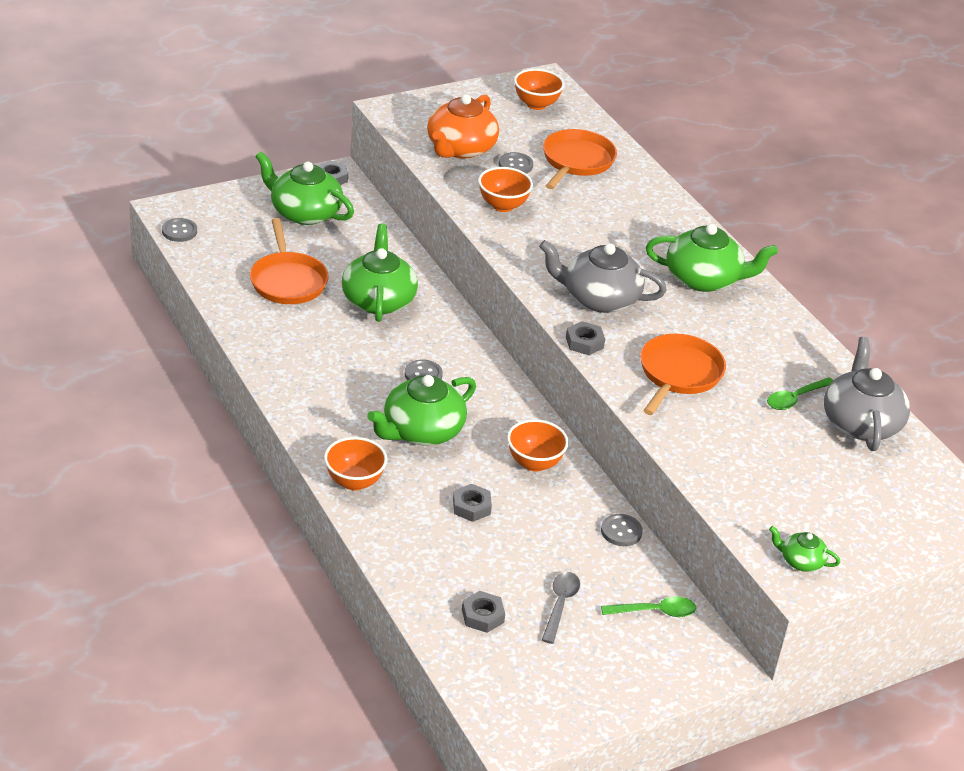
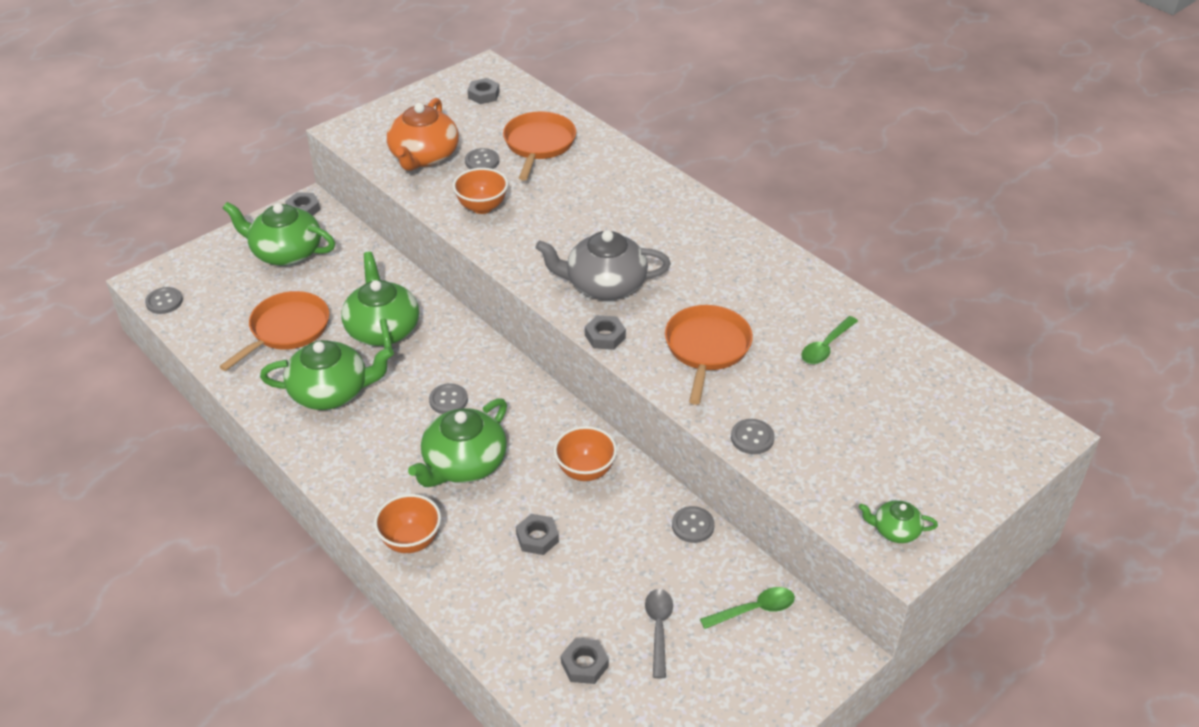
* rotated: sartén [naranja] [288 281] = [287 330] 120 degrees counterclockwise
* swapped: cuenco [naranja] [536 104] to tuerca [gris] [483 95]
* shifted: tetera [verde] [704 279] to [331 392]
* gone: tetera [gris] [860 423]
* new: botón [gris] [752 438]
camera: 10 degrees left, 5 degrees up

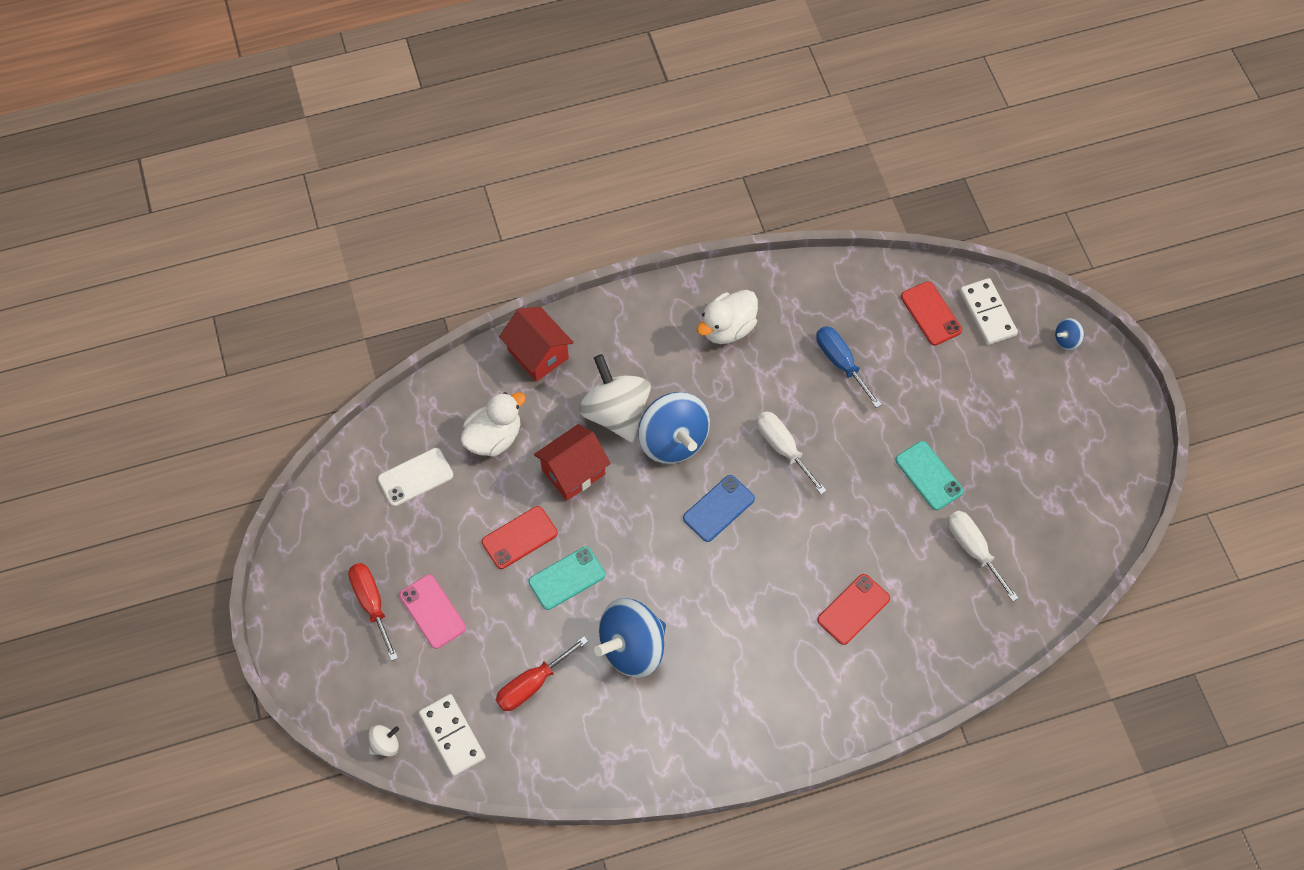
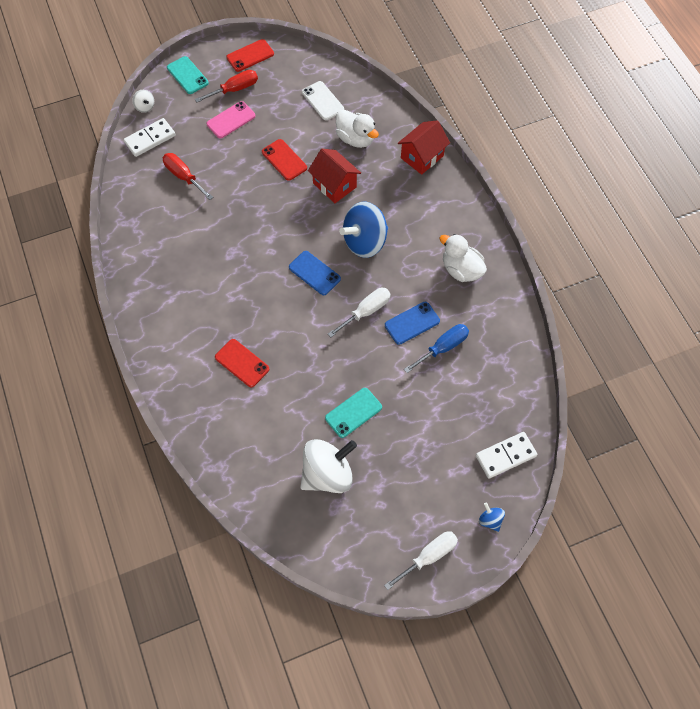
* shifted: móvil [turquesa] [567 578] to [187 75]
* shifted: peonza [blanco] [615 412] to [327 474]
* gone: peonza [azul] [632 647]
* shifted: móvil [rojo] [931 313] to [250 56]
* shifted: destornillador [blanco] [973 549] to [429 556]
* new: móvil [azul] [412 323]
camera: 85 degrees right, 0 degrees up

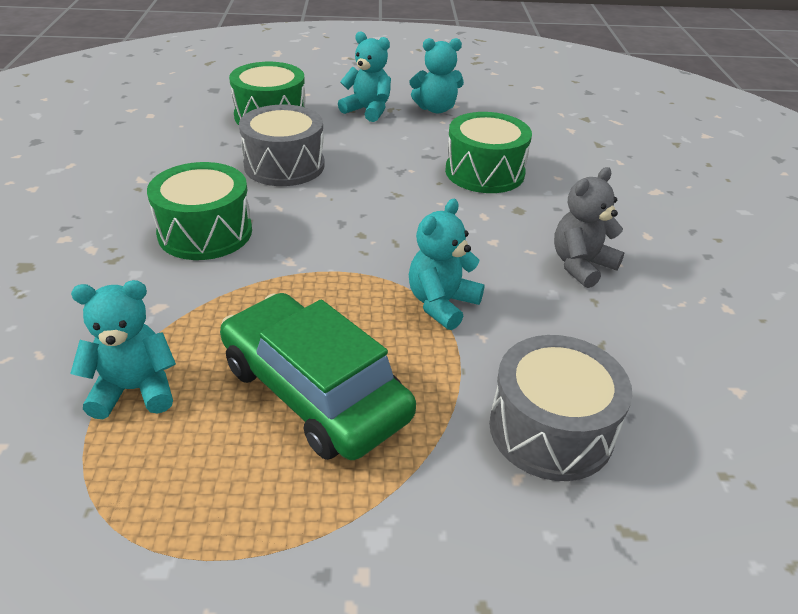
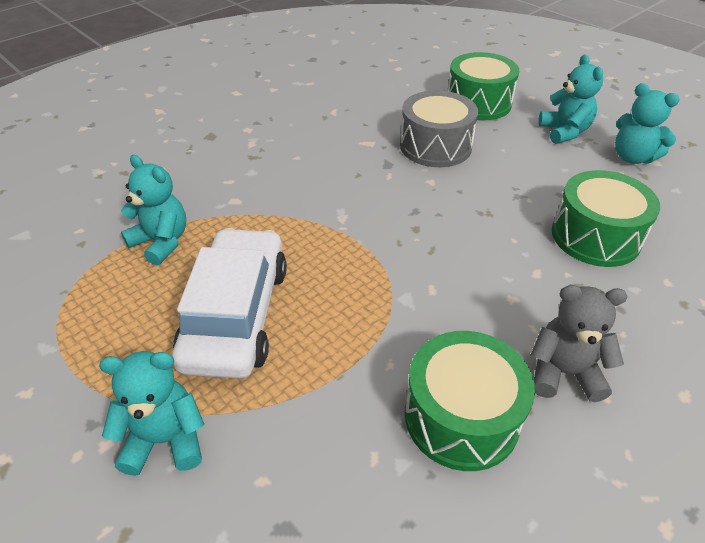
* shifted: tambor [verde] [205 232] to [461 417]
* repainted: coche [verde] [314 391] to coche [blanco] [236 314]
* shifted: osito [turquesa] [441 304] to [165 440]
* gone: tambor [gris] [551 429]
camera: 50 degrees right, 5 degrees up

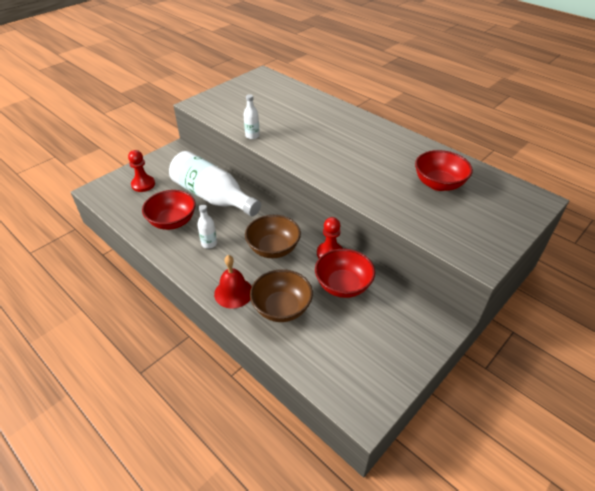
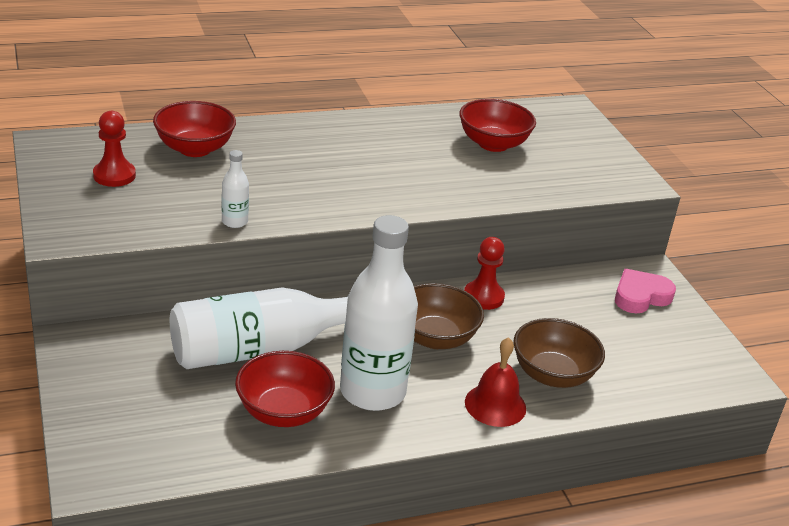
* shifted: peón [rojo] [143 184] to [114 175]
* scaled: botella [blanco] [209 243] = [372 392] x2.38
* shifted: cuenco [rojo] [343 285] to [195 149]
* new: corazón [rosa] [640 296]
camera: 65 degrees left, 10 degrees down

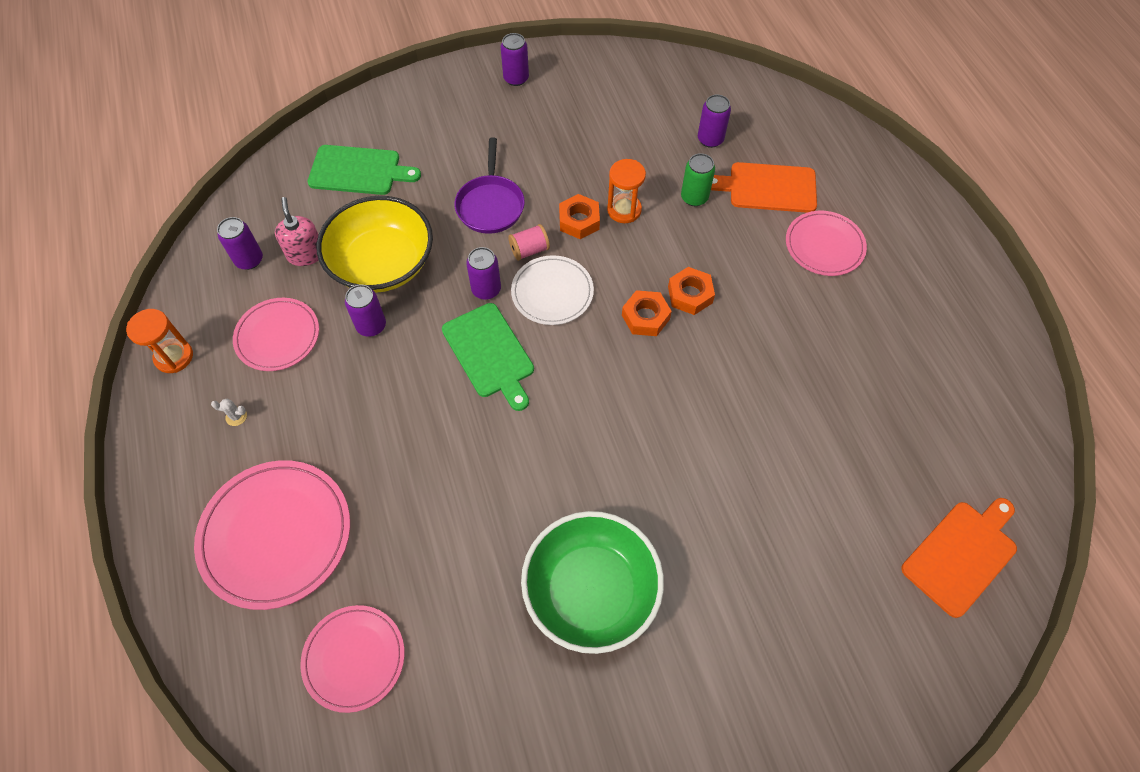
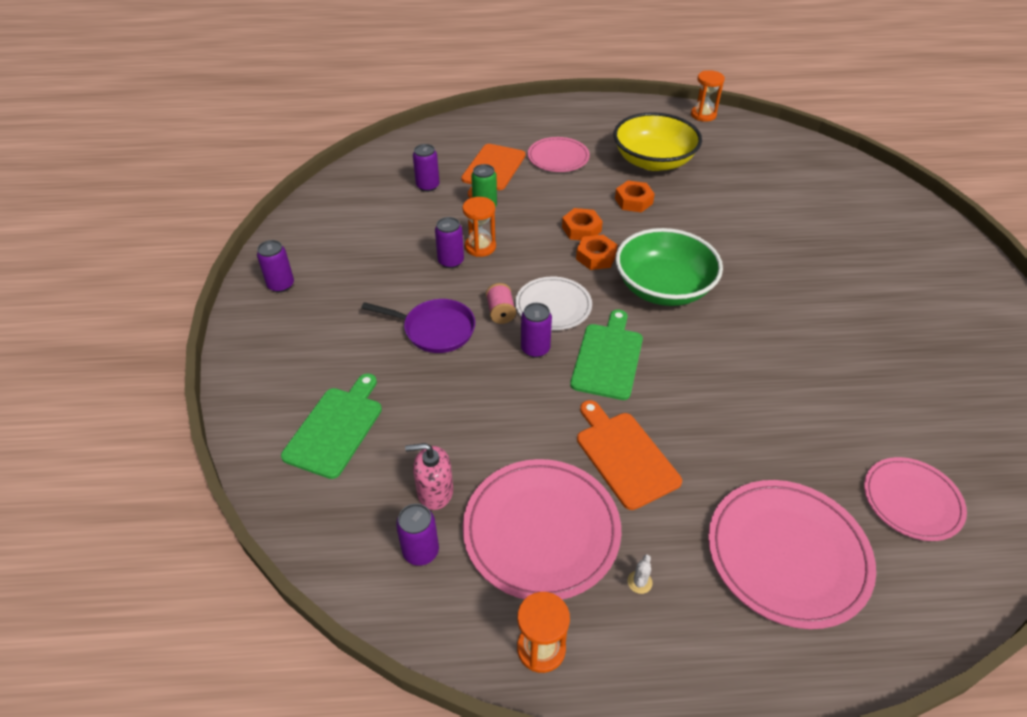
* scaled: plato [rosa] [277 336] = [541 530] x1.59
* shifted: cuenco [amarillo] [382 263] to [653 161]
* shifted: lata [morado] [371 326] to [451 261]
* rotated: tabla de cortar [verde] [489 353] = [608 358] 60 degrees counterclockwise
* shifted: cuenco [verde] [591 590] to [663 288]
* shifted: tuerca [naranja] [579 221] to [633 201]
* shifted: tabla de cortar [naranja] [962 555] to [624 456]
* new: reloj de arena [naranja] [703 115]
camera: 75 degrees left, 15 degrees down

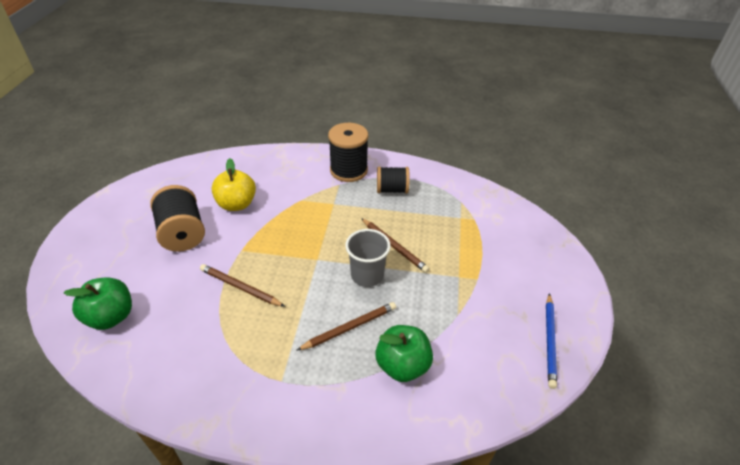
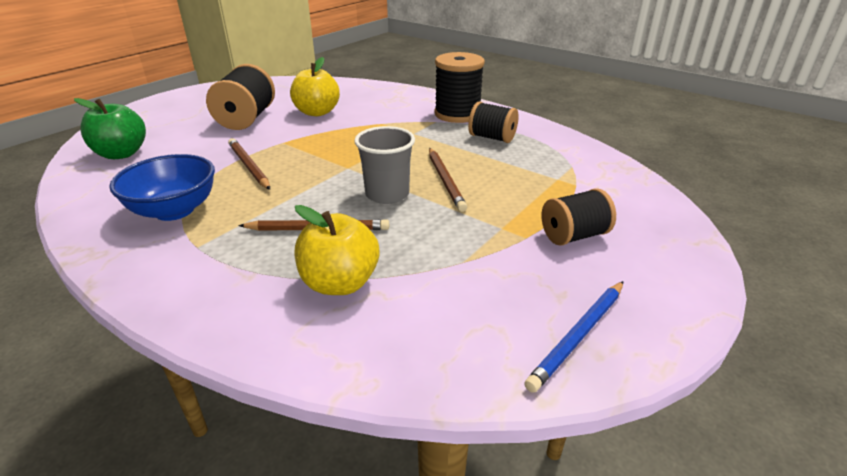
* repainted: manzana [verde] [402 365] to manzana [amarillo] [340 283]
* new: cuenco [azul] [174 210]
* new: carrete [negro] [574 235]
camera: 30 degrees right, 10 degrees down

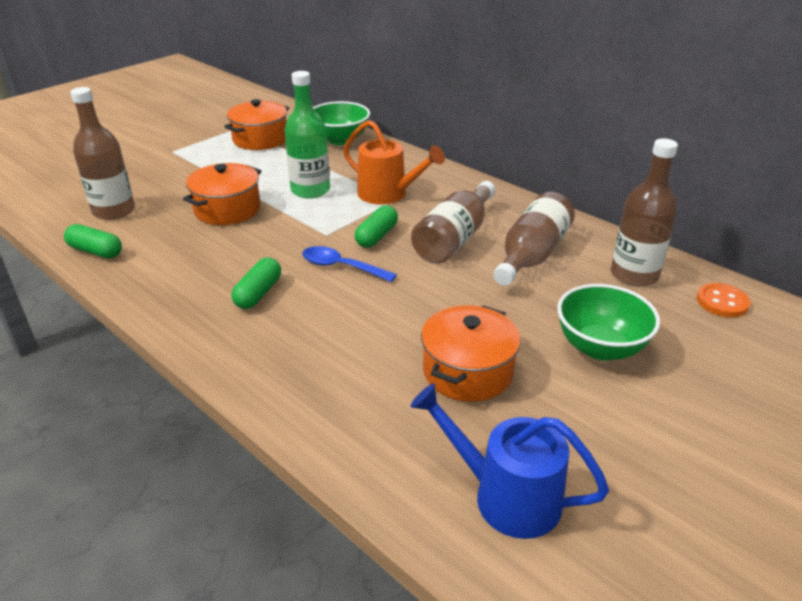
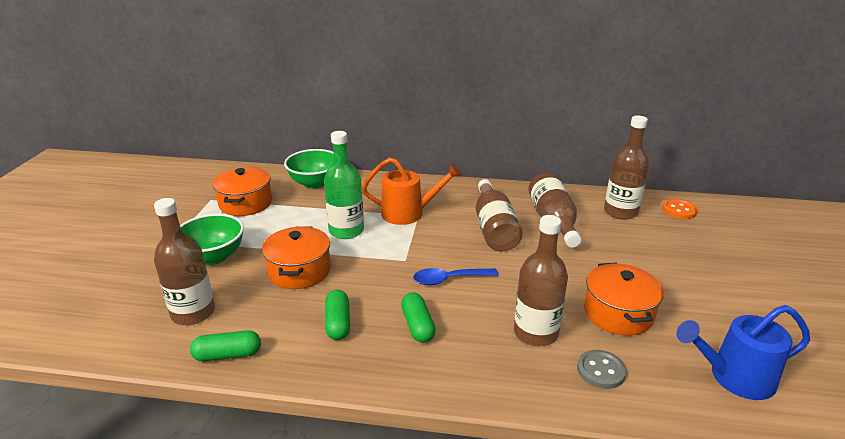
* shifted: cápsula [verde] [376 236] to [338 323]
* shifted: cuenco [verde] [600 347] to [214 257]
* new: botella [marrón] [535 333]
* new: botón [gris] [600 371]
camera: 35 degrees left, 5 degrees down

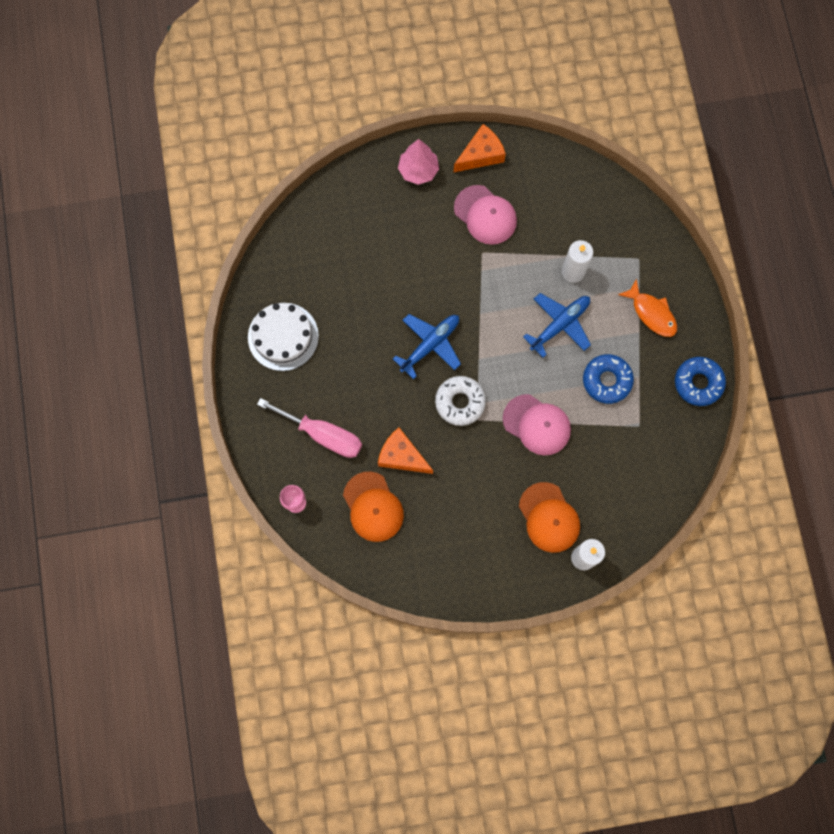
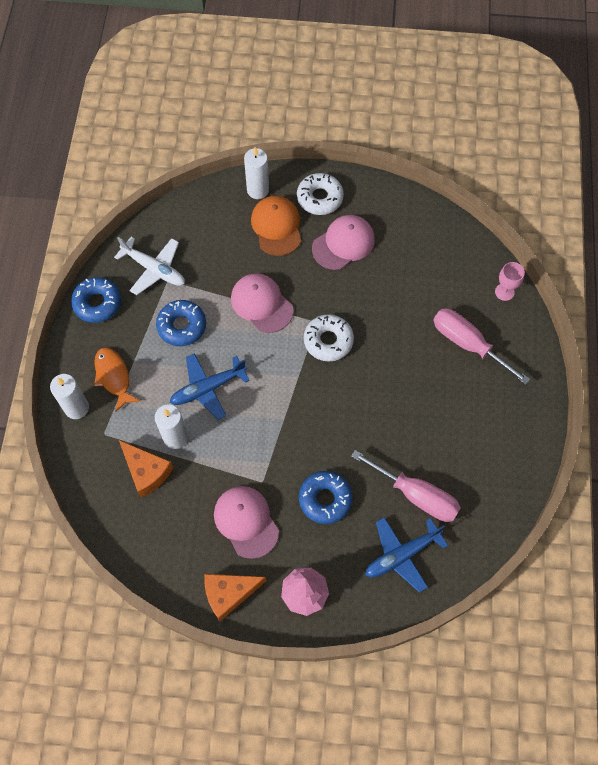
* gone: tarta [blanco] [283 336]
* gone: gorra [naranja] [373 507]
* shifted: queso [naranja] [402 456] to [146 471]
* shifted: avión [azul] [430 345] to [402 555]
* new: vela [blanco] [76 408]
* new: avión [blanco] [154 269]
* new: rosquilla [blanco] [320 198]
* new: rosquilla [azul] [325 499]
* new: gorra [rosa] [343 244]
* new: destornillador [rosa] [416 495]
camera: 165 degrees left, 10 degrees down

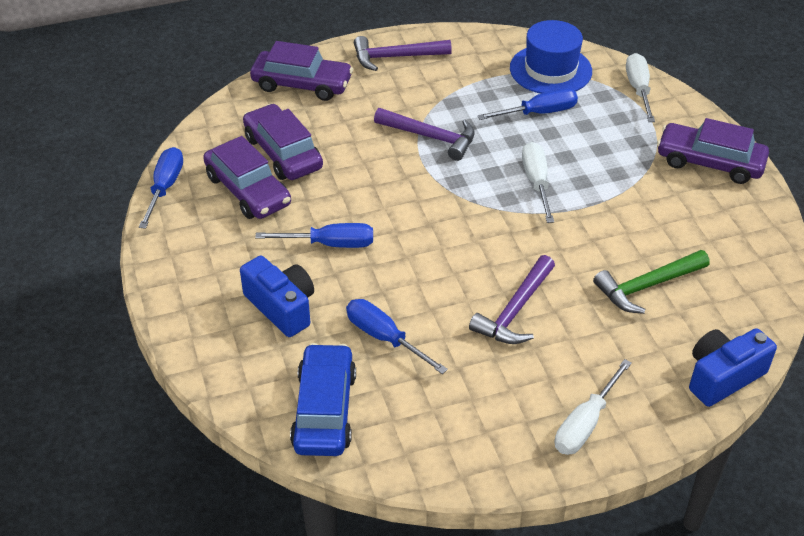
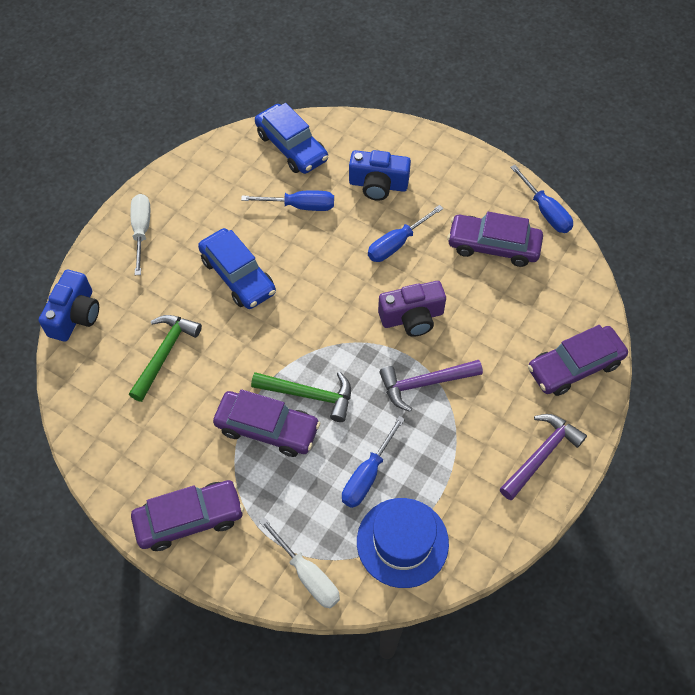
* shifted: coche [morado] [283 153] to [267 428]
* swapped: martillo [morado] [515 310] to coche [azul] [238 276]
* swapped: destornillador [blanco] [536 182] to martillo [verde] [309 395]
* new: cámara [morado] [412 317]
camera: 140 degrees right, 15 degrees up

